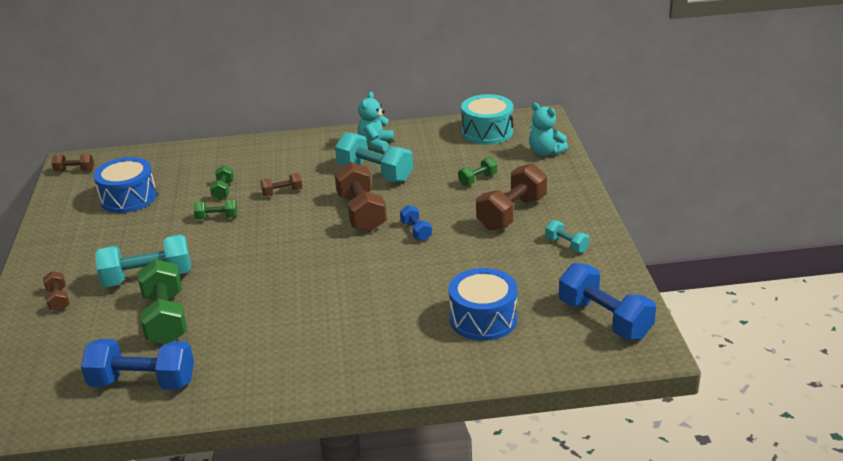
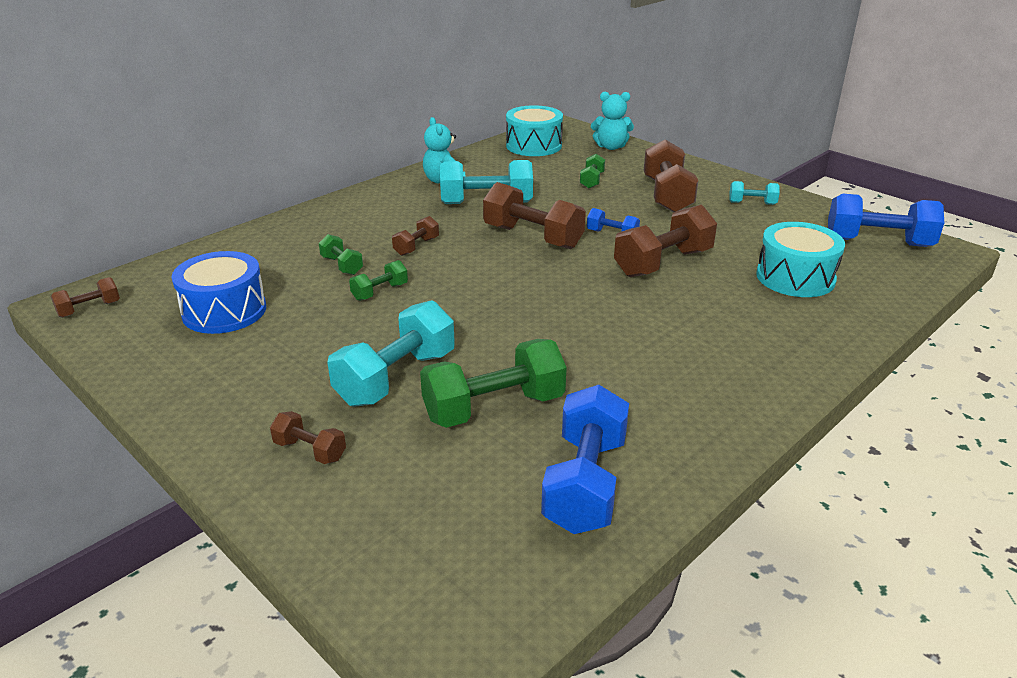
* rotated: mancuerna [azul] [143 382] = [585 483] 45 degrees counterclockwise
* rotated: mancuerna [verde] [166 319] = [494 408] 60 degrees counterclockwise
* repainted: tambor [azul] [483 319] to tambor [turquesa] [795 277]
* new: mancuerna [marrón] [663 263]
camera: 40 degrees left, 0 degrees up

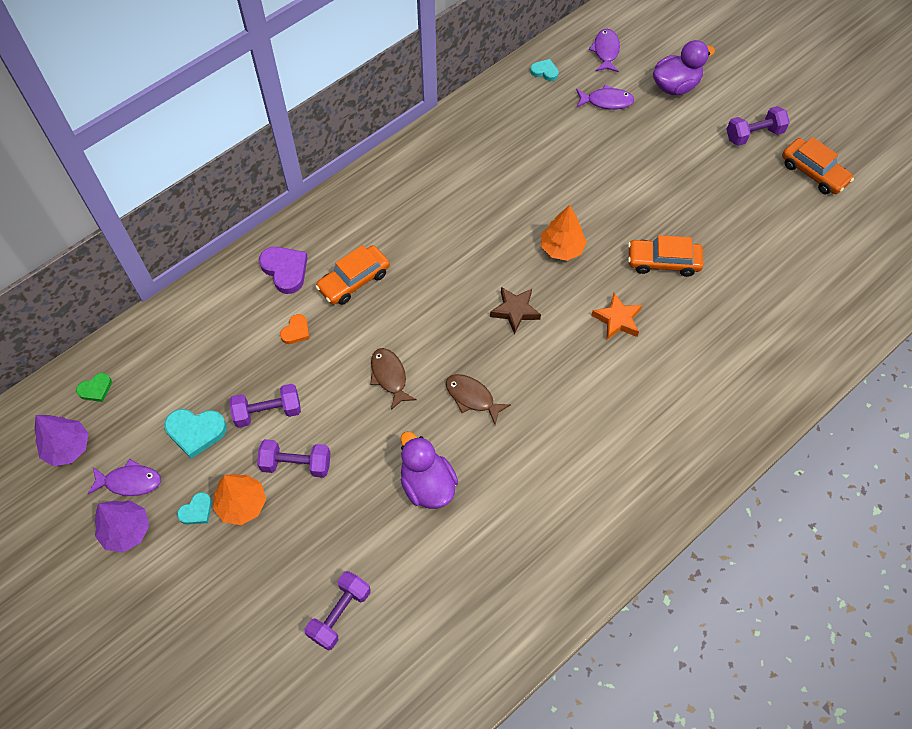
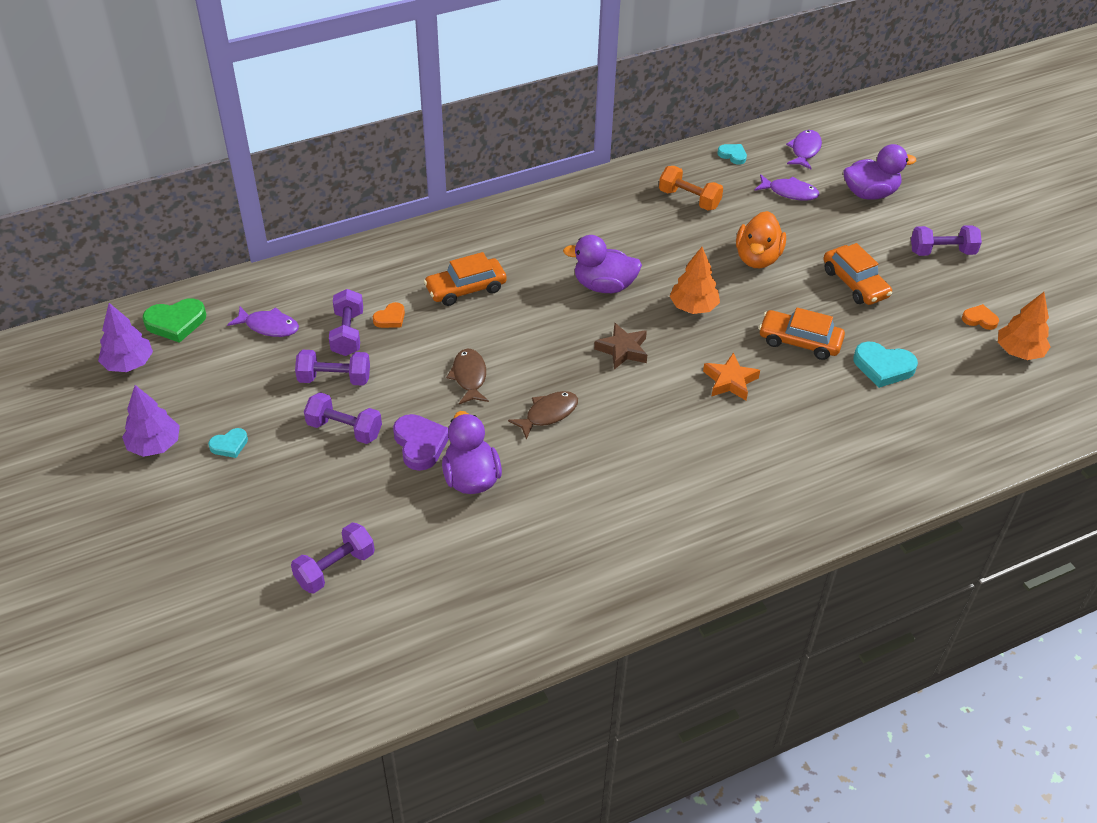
* scaled: corazón [verde] [96 389] = [176 322] x1.70
* shifted: pez [morado] [130 481] to [269 326]
* shifted: corazón [turquesa] [196 432] to [883 367]
* shifted: árbol [naranja] [242 504] to [1019 351]
* shifted: corazón [morado] [285 270] to [420 444]
* rotated: pez [marrón] [472 397] = [548 414] 90 degrees clockwise
* shifted: coche [naranja] [813 172] to [855 283]
* new: mancuerna [morado] [348 333]
* new: pato [morado] [604 286]
* new: mancuerna [naranja] [689 199]
* new: pato [naranja] [757 258]
* new: corazón [naranja] [979 319]
camera: 15 degrees right, 15 degrees down

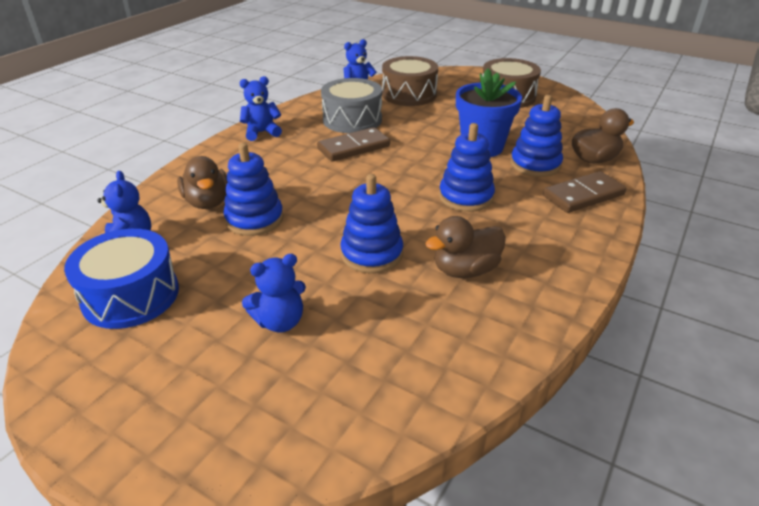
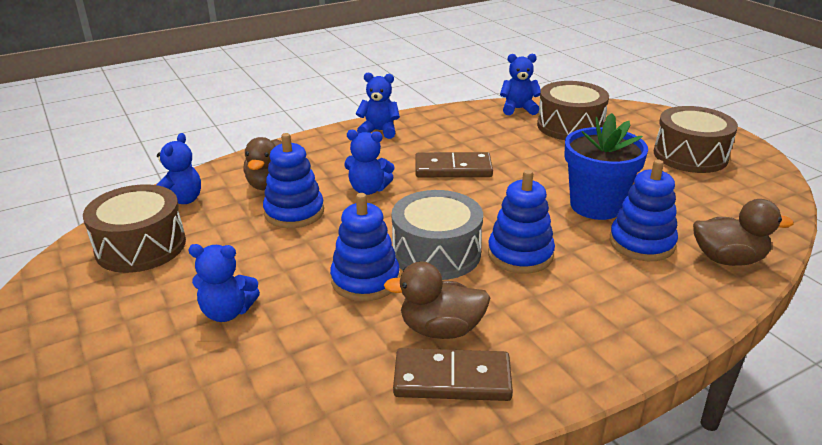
* repainted: tambor [azul] [131 295] to tambor [marrón] [141 246]
* shifted: tambor [gris] [352 120] to [436 253]
* shifted: ficha de dominó [marrón] [583 195] to [452 379]
* new: osito [azul] [368 189]
camera: 30 degrees right, 5 degrees down

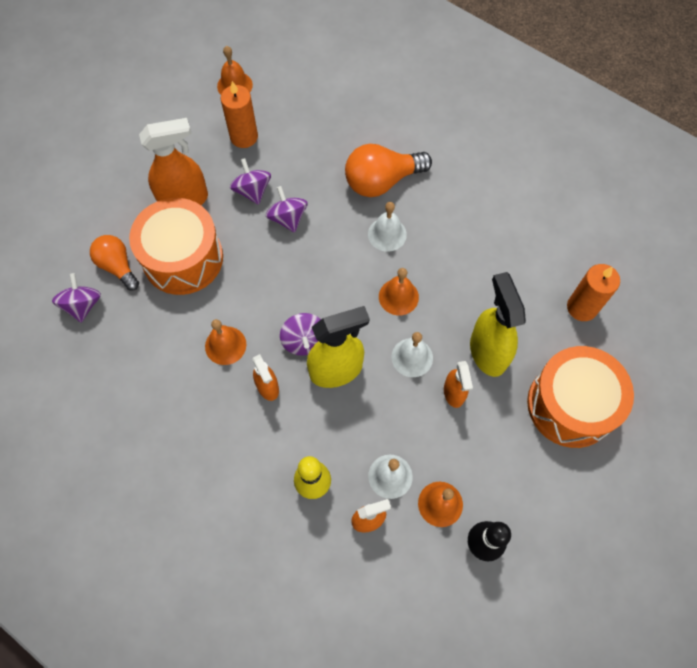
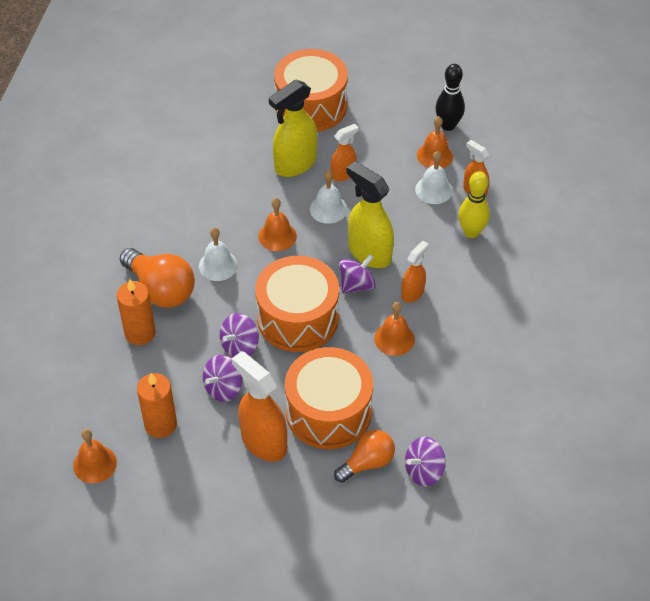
* rotated: bombilla [naranja] [118 266] = [367 463] 150 degrees counterclockwise
* shifted: vela [naranja] [582 307] to [140 333]
* new: tambor [naranja] [298 318]
camera: 115 degrees left, 15 degrees down

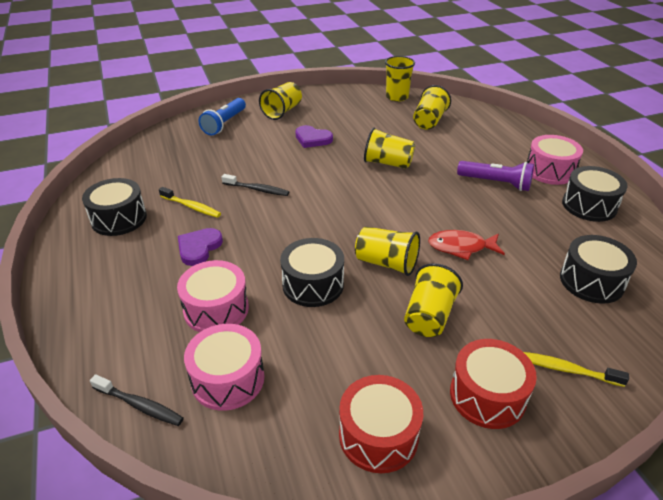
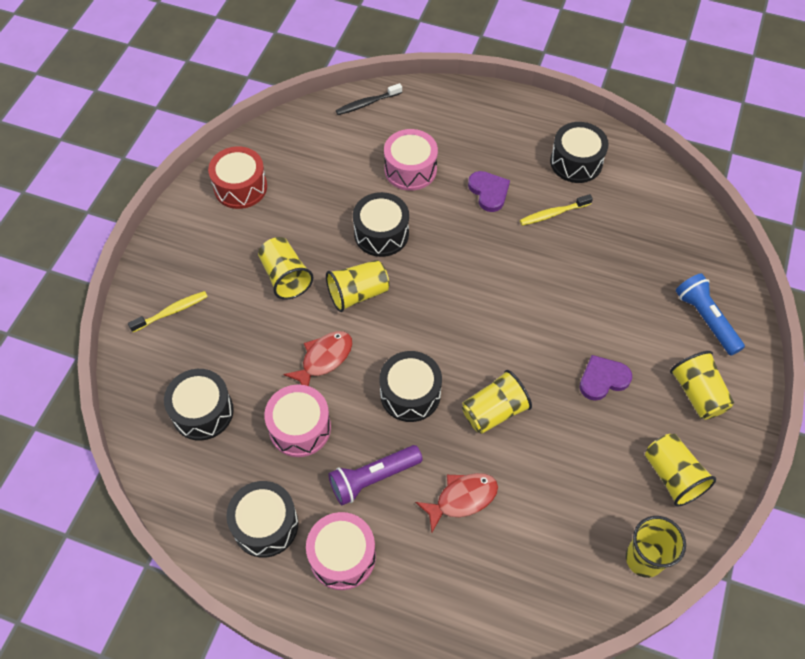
* shifted: tambor [rosa] [228 379] to [300 428]
* gone: cepillo de dientes [negro] [257 189]
* shifted: vaso [amarillo] [429 121] to [672 476]
* gone: tambor [rojo] [487 395]
* new: tambor [negro] [410 394]
* new: pez [rojo] [462 499]
camera: 130 degrees right, 20 degrees up

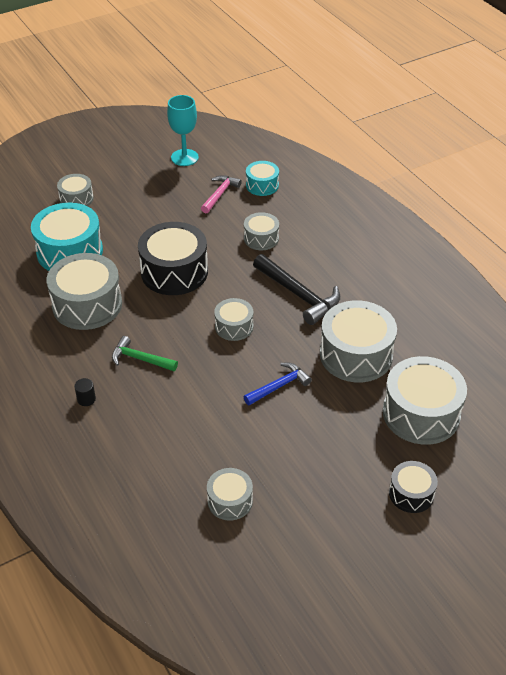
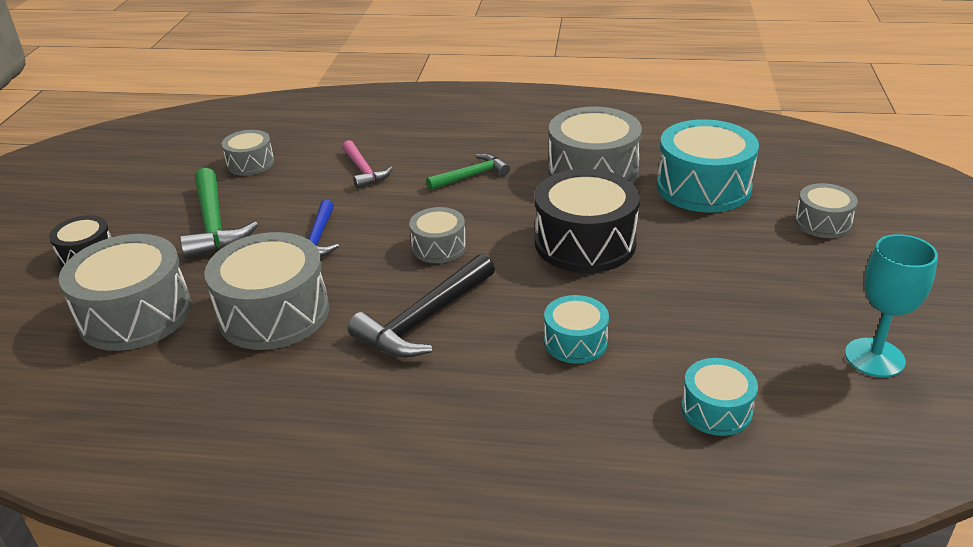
* gone: cilindro [negro] [86 399]
* shifted: martillo [rosa] [220 194] to [364 171]
* repainted: tambor [gris] [261 238] to tambor [turquesa] [575 342]
* rotated: martillo [negro] [299 295] = [424 320] 45 degrees counterclockwise
* new: martillo [verde] [214 225]
camera: 130 degrees right, 10 degrees down

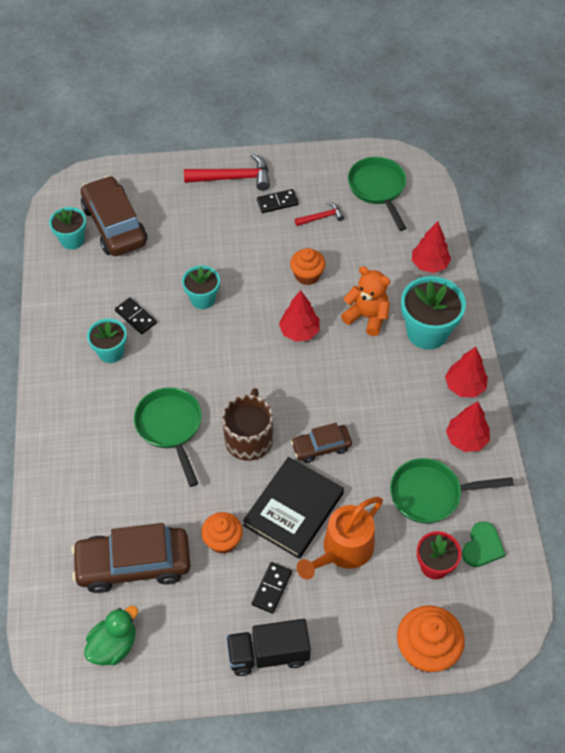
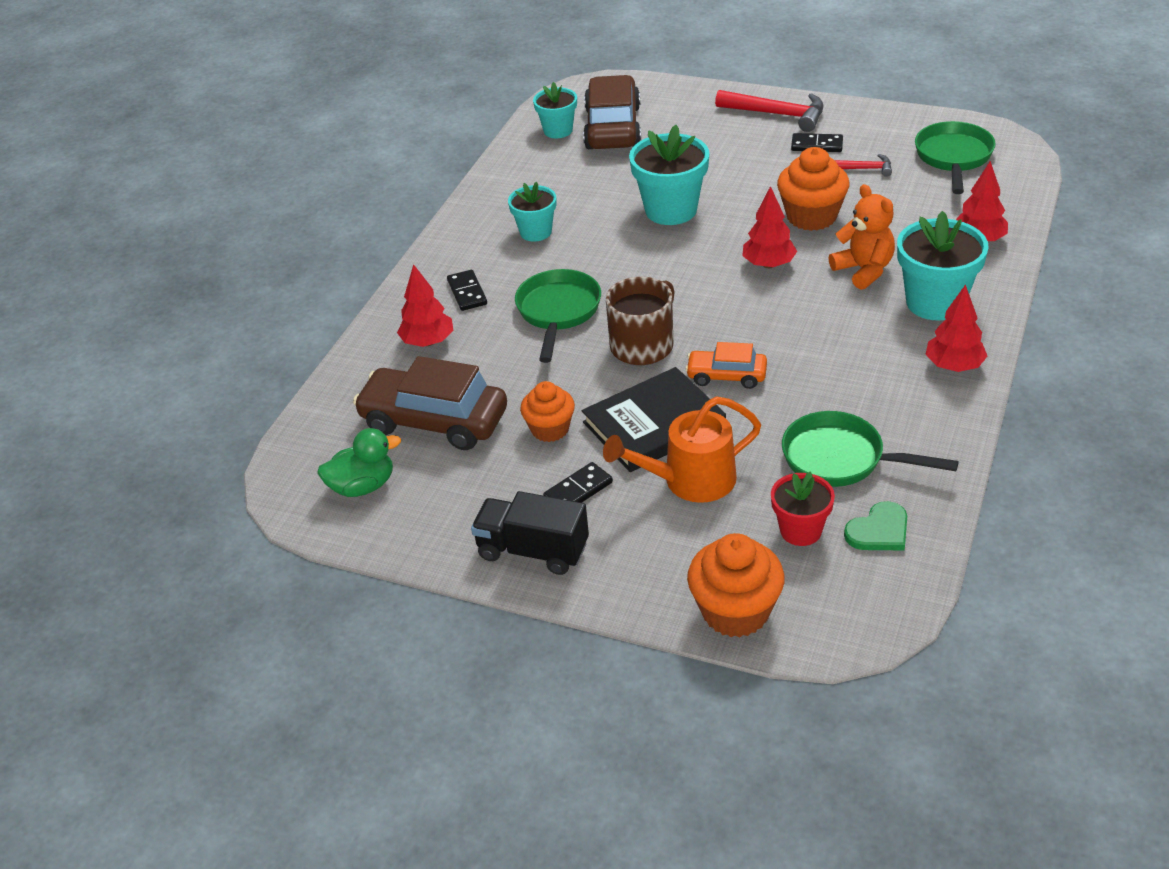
* shifted: ficha de dominó [negro] [136 317] to [467 292]
* scaled: maceta [turquesa] [203 299] = [671 210] x1.64
* scaled: magdalena [naranja] [307 275] = [811 216] x1.52
* repainted: coche [marrón] [321 447] to coche [naranja] [726 376]
* shifted: árbol [rojo] [466 439] to [428 342]
camera: 30 degrees right, 15 degrees down

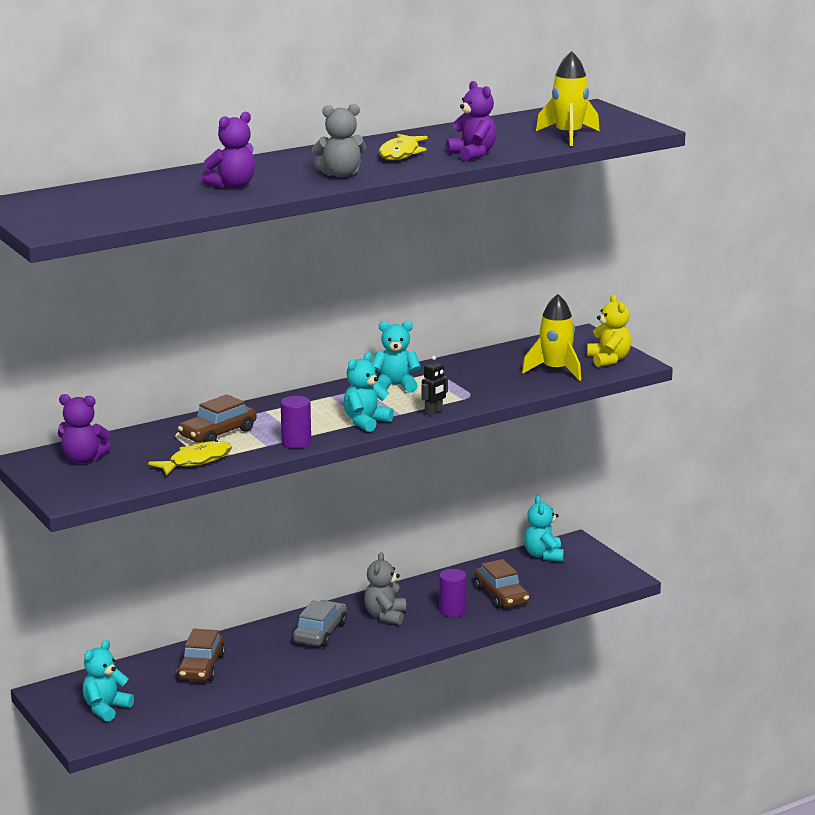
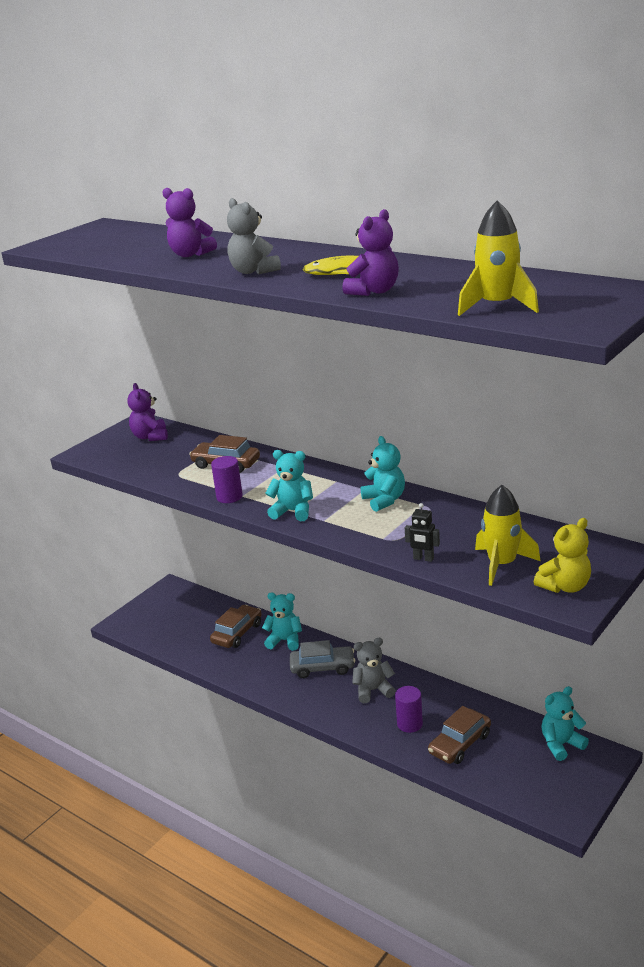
* shifted: osito [turquesa] [106 708] to [285 640]
* gone: pez [amarillo] [196 461]
* rotated: coche [marrón] [201 667] = [237 633] 135 degrees clockwise
* shifted: robot [negro] [433 412] to [423 559]
camera: 70 degrees right, 5 degrees up

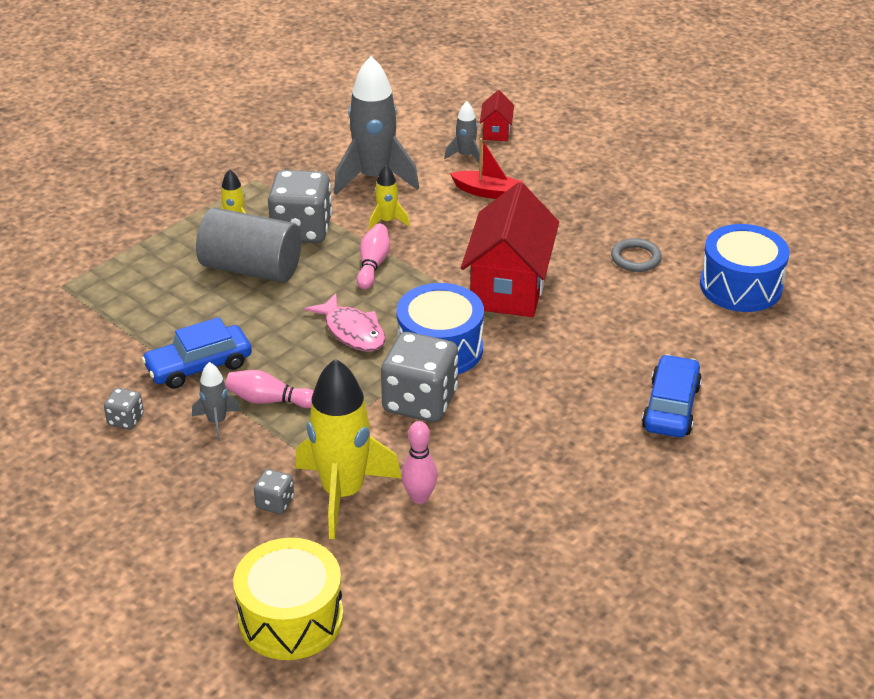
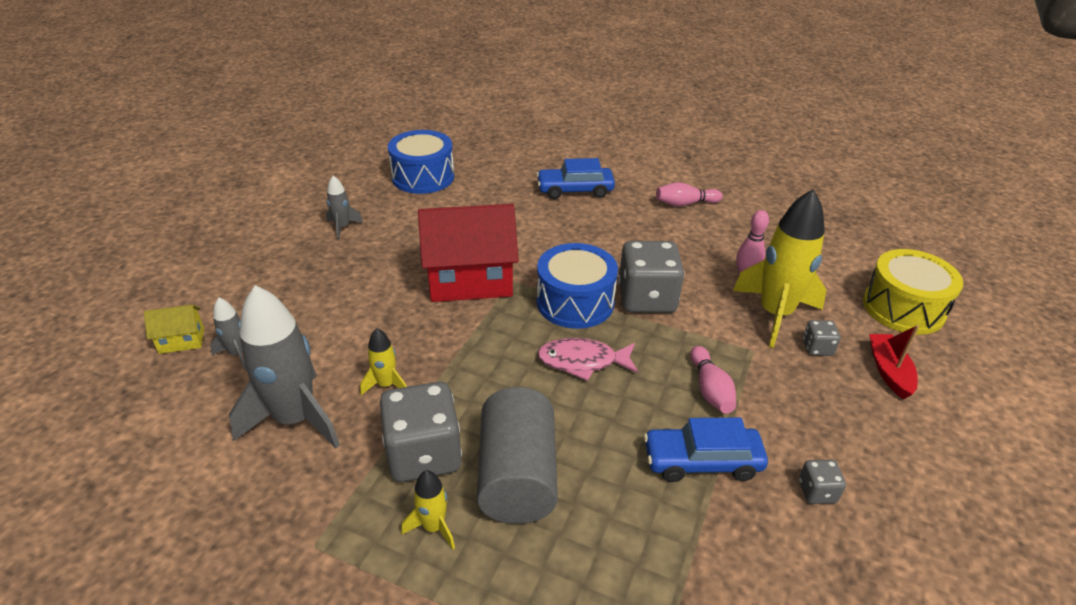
* rotated: coche [azul] [199 366] = [702 461] 135 degrees clockwise
* shifted: cohete [gris] [217 422] to [343 227]
* rotated: pez [rosa] [352 331] = [582 361] 120 degrees counterclockwise
* shifted: bolo [rosa] [373 265] to [685 204]
* shifted: barco [rojo] [487 192] to [889 371]
* repainted: casa [rojo] [496 131] to casa [amarillo] [182 341]
* gone: anillo [gris] [635 258]
camera: 110 degrees left, 0 degrees up

